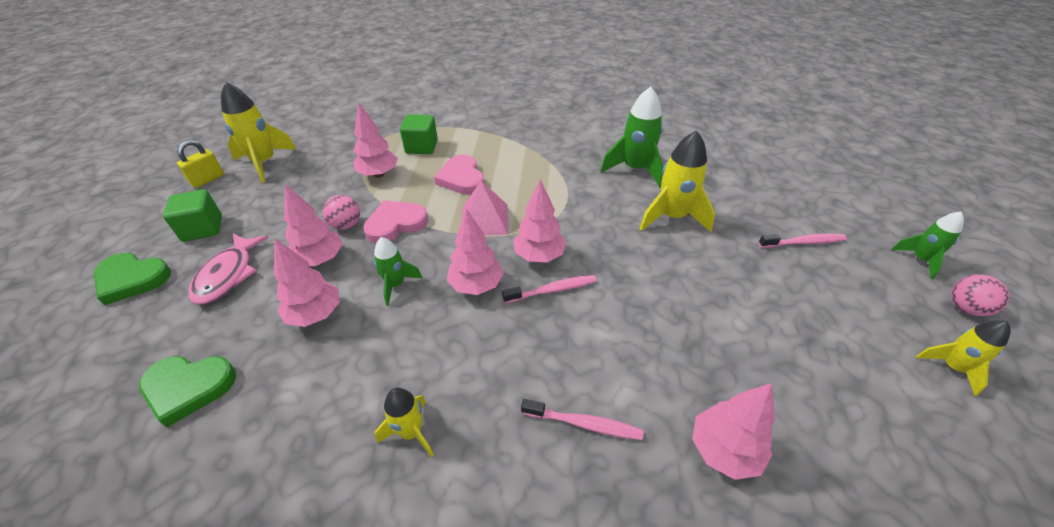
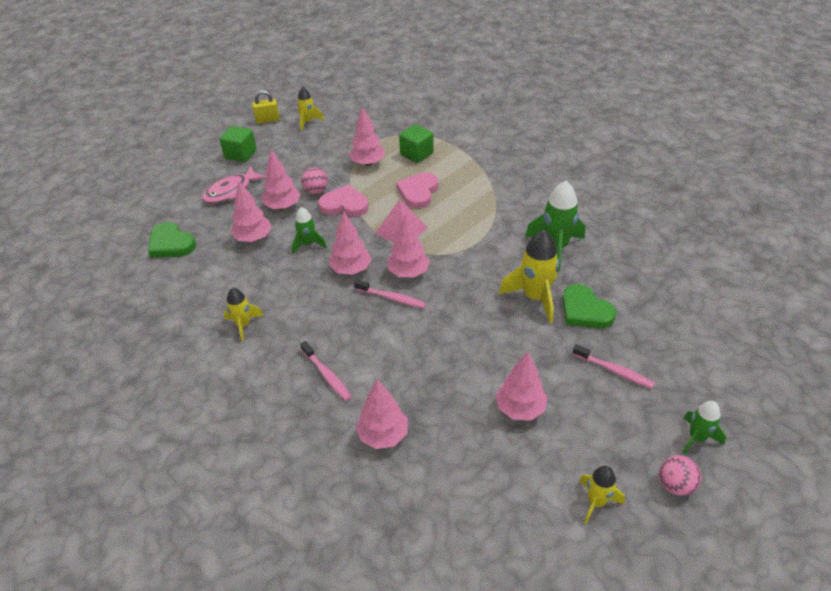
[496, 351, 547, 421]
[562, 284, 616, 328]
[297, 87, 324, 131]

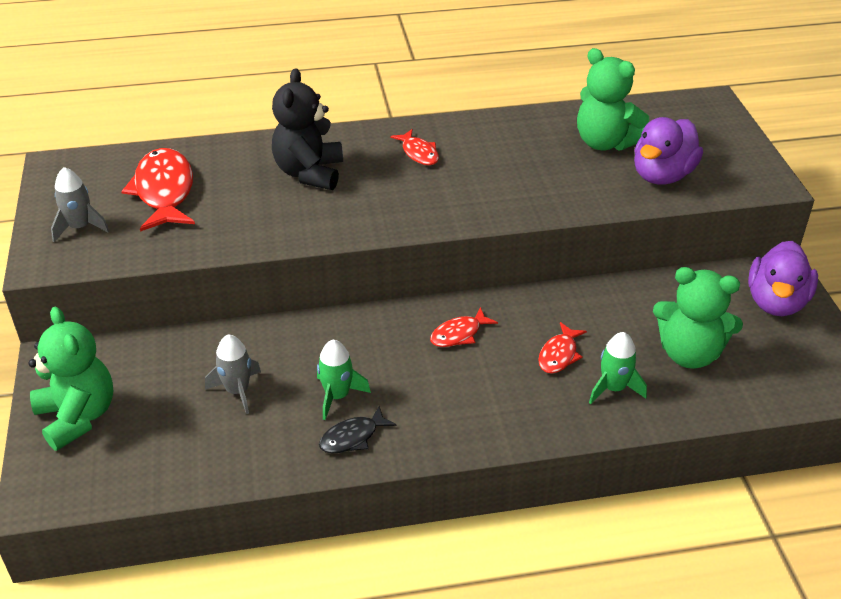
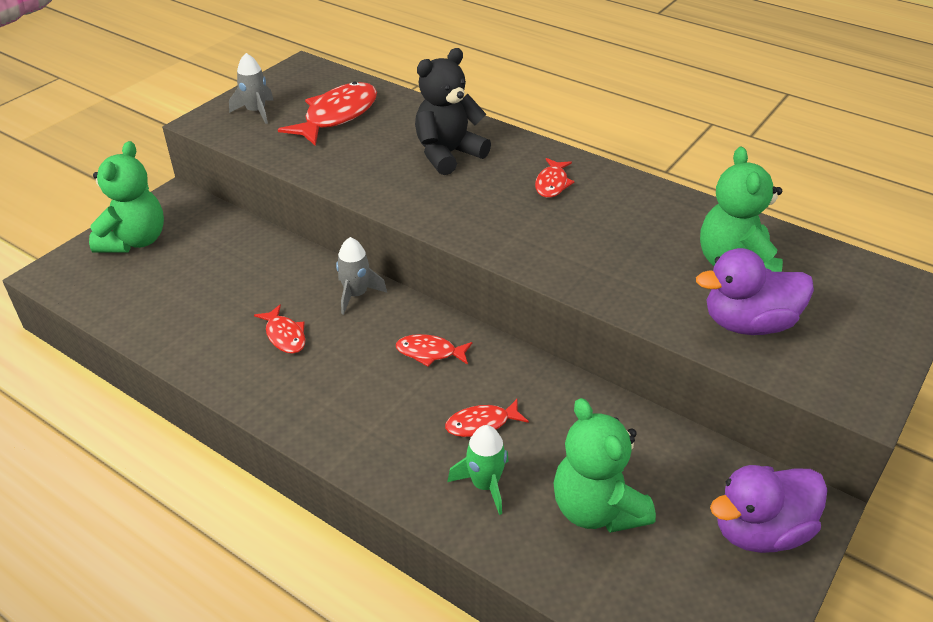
[319, 406, 396, 454] (first image)
[336, 237, 387, 315]
[254, 304, 306, 354]

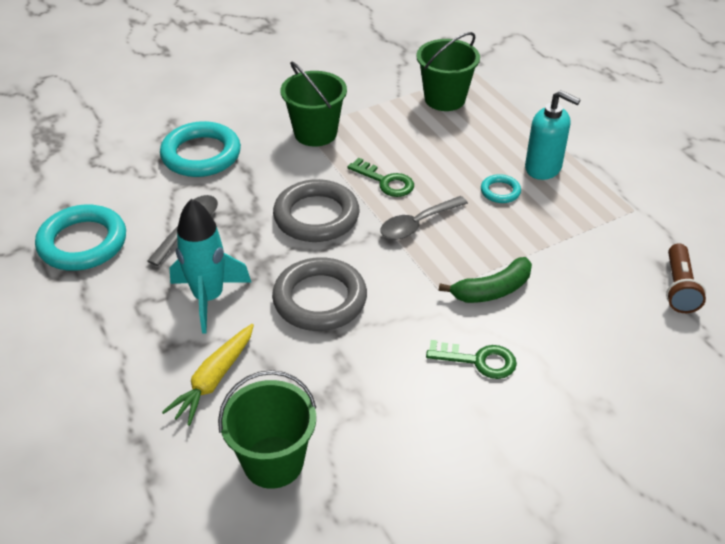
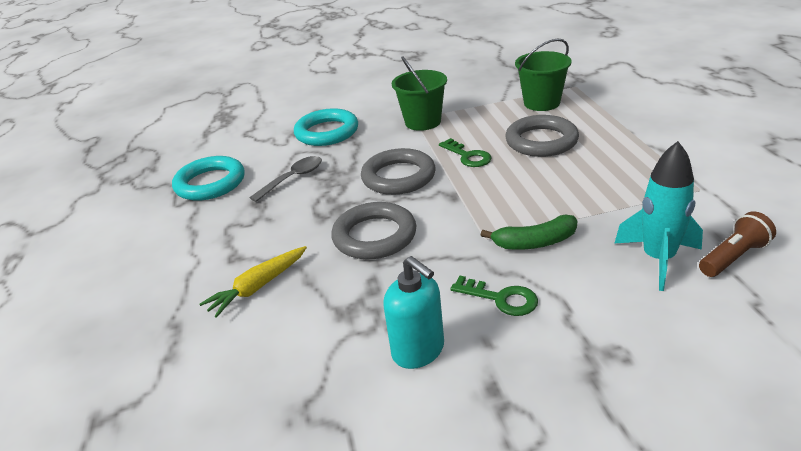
[218, 370, 316, 489] (first image)
[380, 196, 468, 240] (first image)
[481, 174, 521, 203] (first image)
[505, 115, 579, 157]
[615, 141, 703, 291]
[383, 256, 444, 369]
[699, 211, 776, 277]

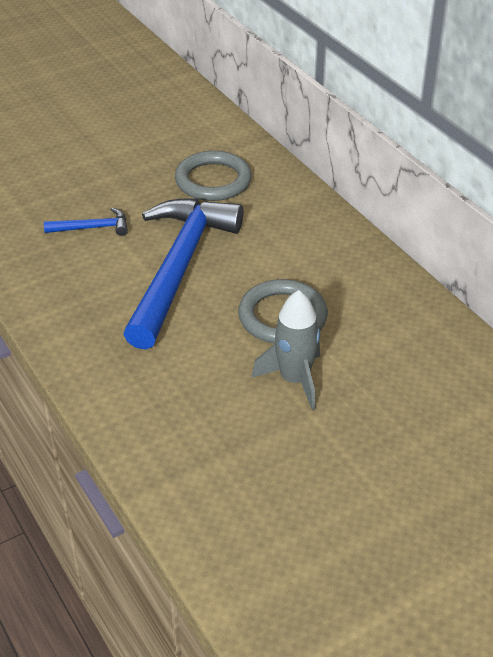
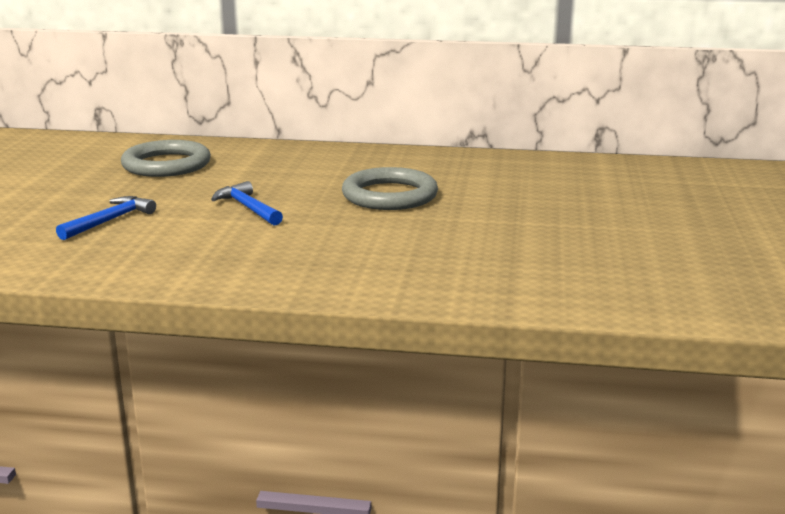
[252, 290, 320, 410] (first image)
[211, 181, 283, 226]

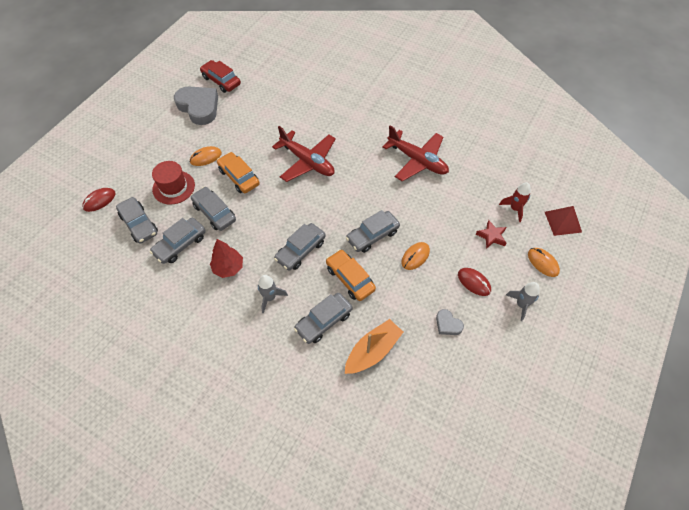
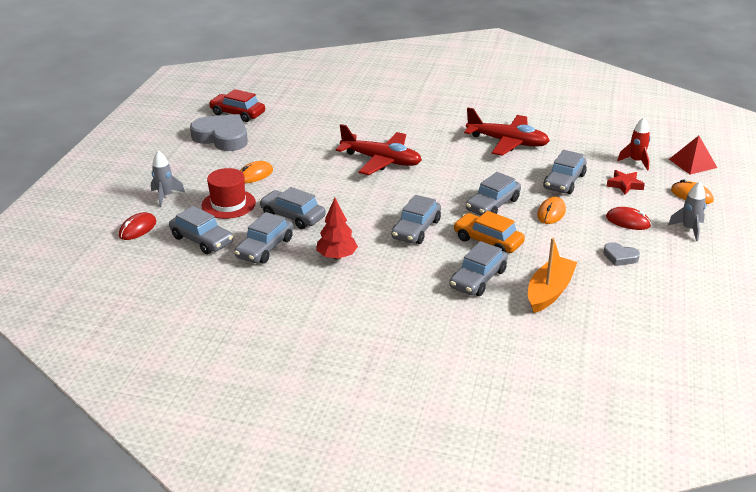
[217, 152, 260, 193] (first image)
[543, 150, 587, 194]
[151, 150, 185, 207]

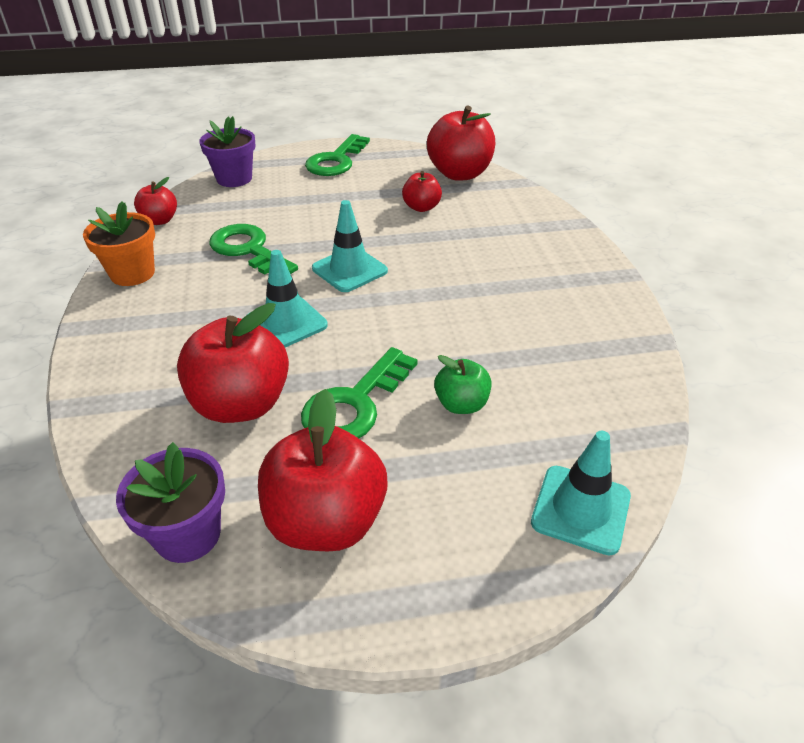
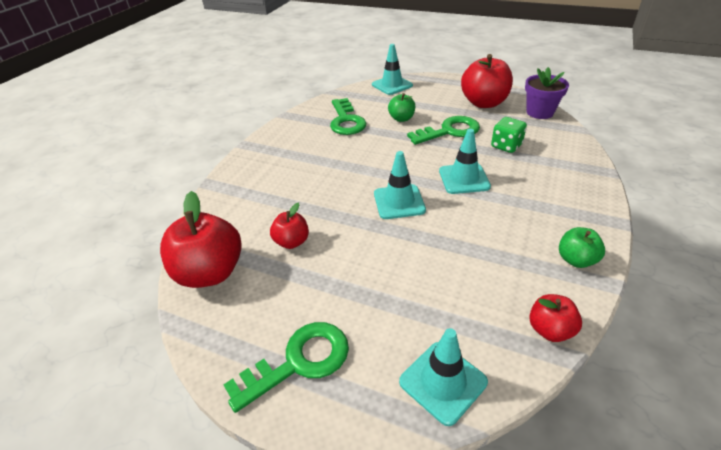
[330, 98, 366, 135]
[559, 227, 605, 268]
[491, 117, 527, 153]
[399, 328, 488, 426]

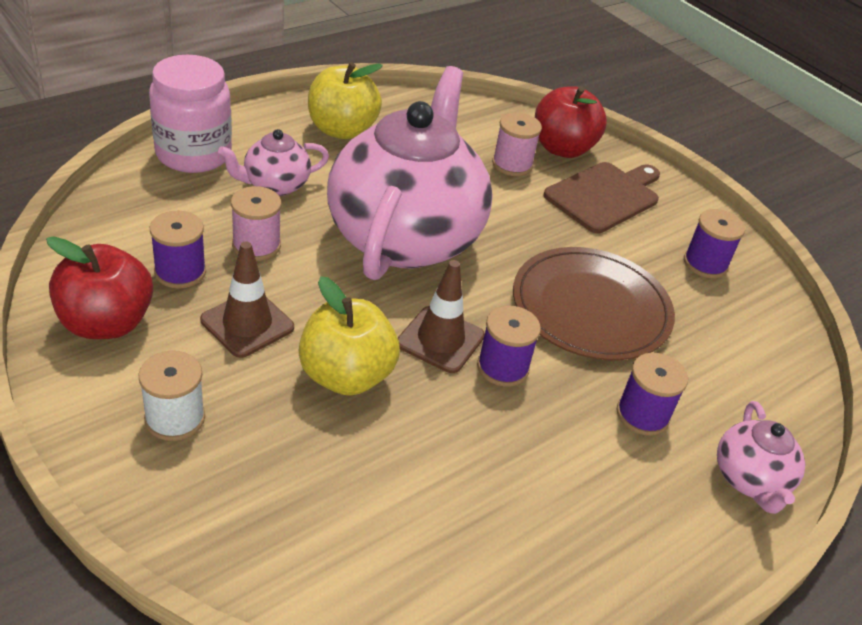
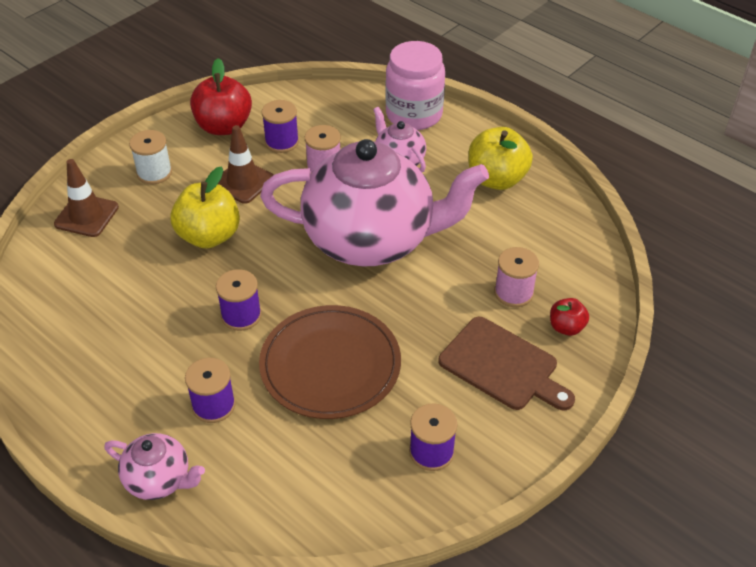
[54, 159, 119, 237]
[104, 433, 205, 500]
[550, 298, 589, 336]

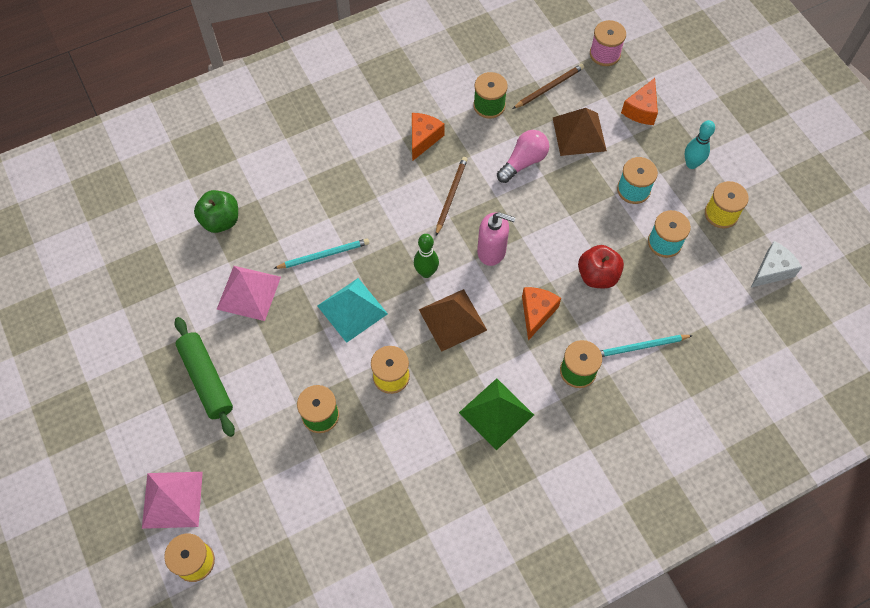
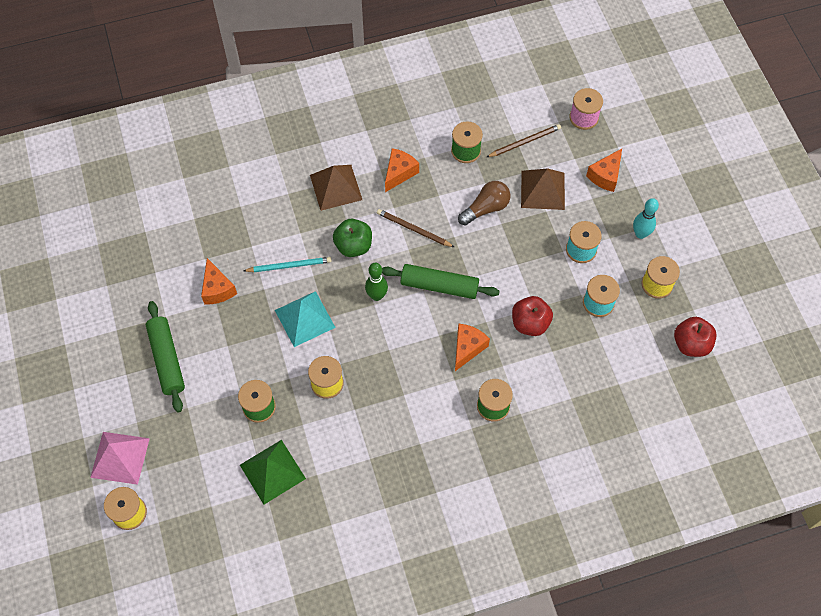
[600, 335, 693, 357] (first image)
[333, 219, 372, 257]
[310, 165, 362, 211]
[240, 440, 306, 505]
[201, 258, 237, 305]
[382, 264, 500, 299]
[674, 317, 717, 357]
[458, 181, 510, 226]
[377, 209, 454, 247]

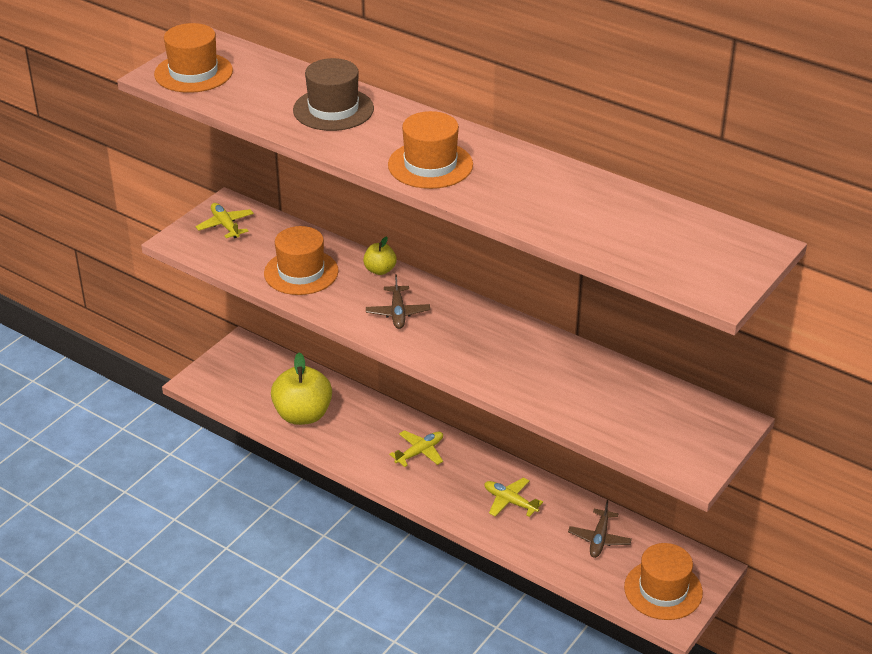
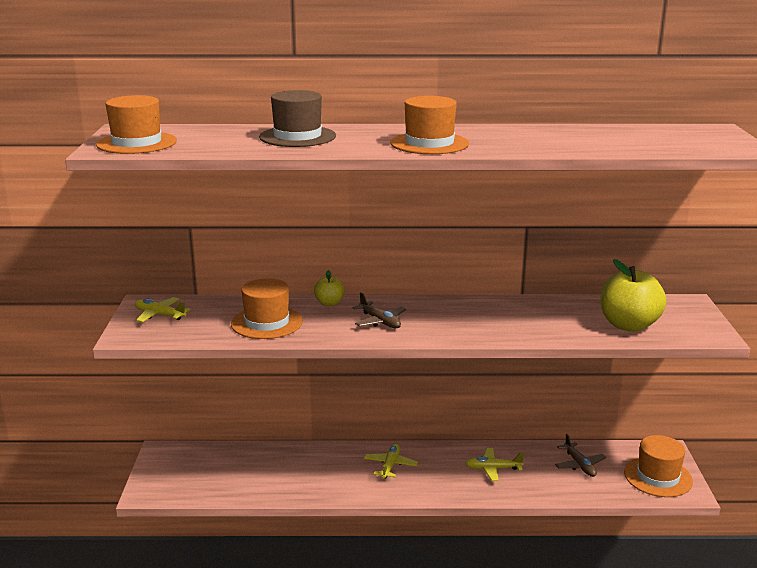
[601, 259, 667, 332]

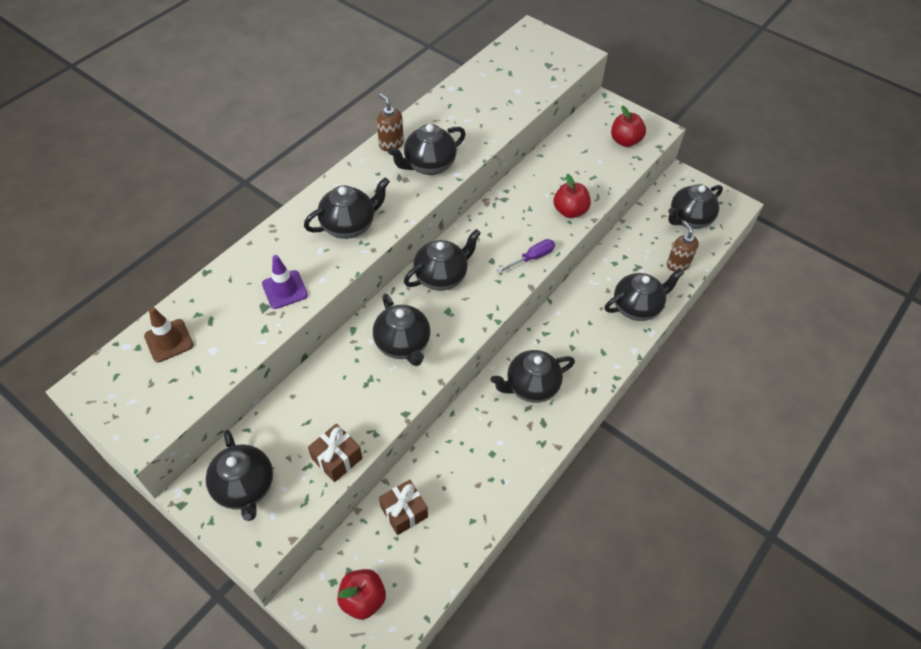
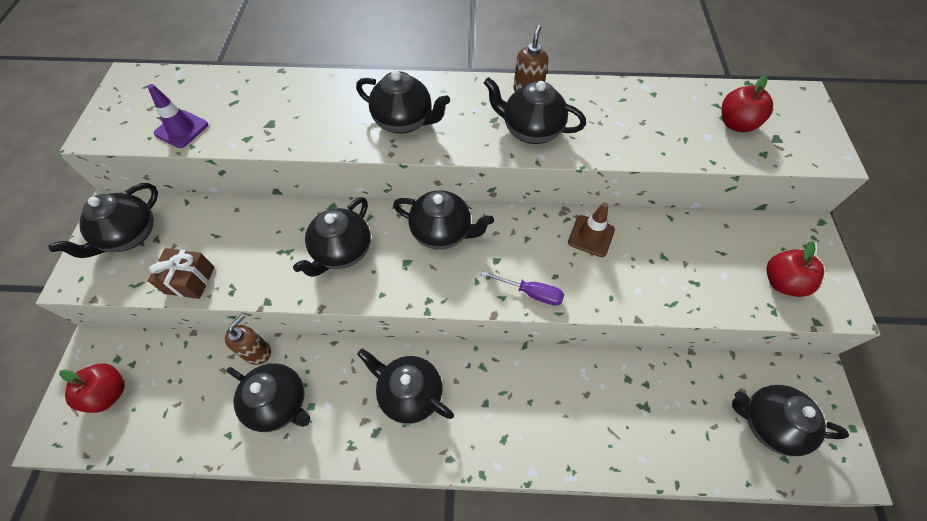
[379, 480, 428, 535] (first image)
[568, 202, 615, 257]
[148, 84, 208, 148]
[721, 75, 773, 132]
[227, 363, 310, 432]
[225, 314, 271, 365]

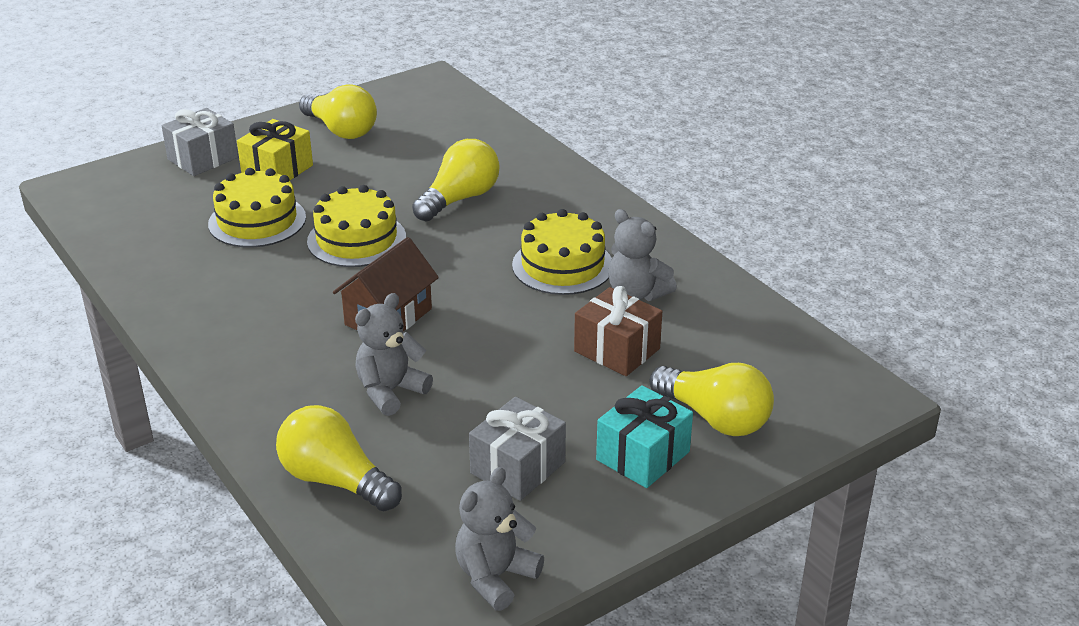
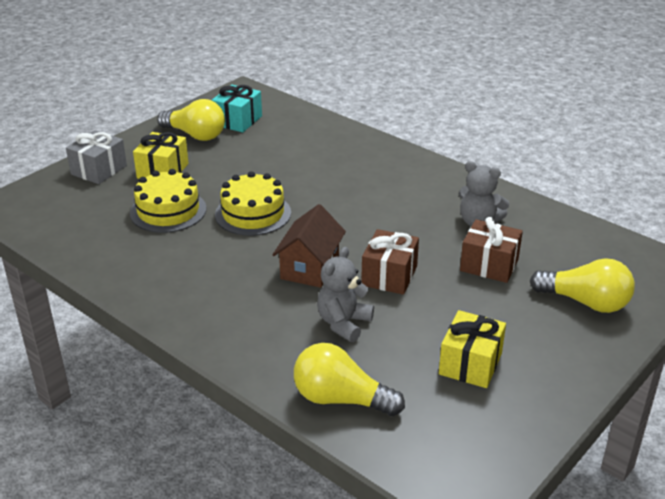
[412, 139, 500, 221] (first image)
[455, 467, 544, 611] (first image)
[512, 209, 612, 295] (first image)
[361, 229, 419, 295]
[212, 85, 262, 132]
[439, 310, 506, 388]

